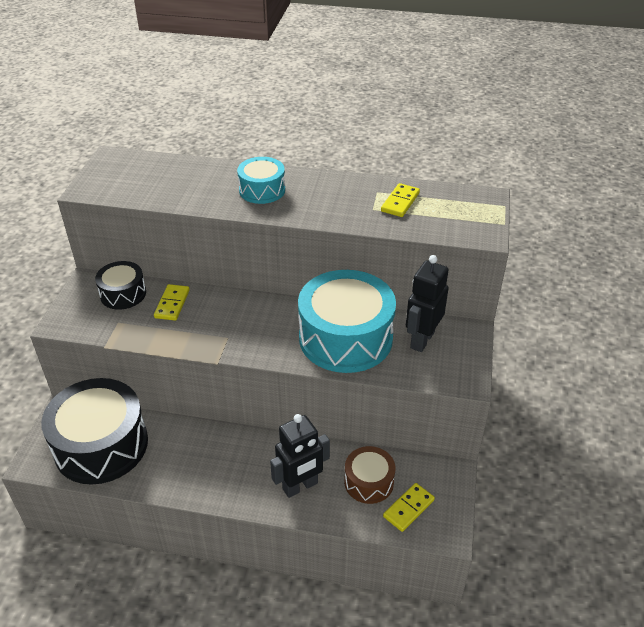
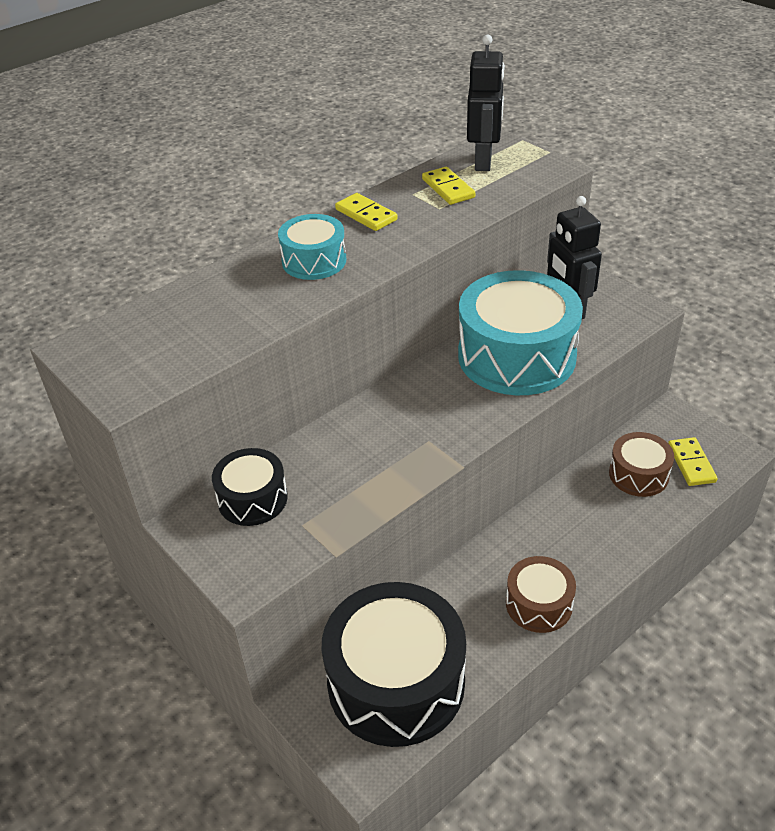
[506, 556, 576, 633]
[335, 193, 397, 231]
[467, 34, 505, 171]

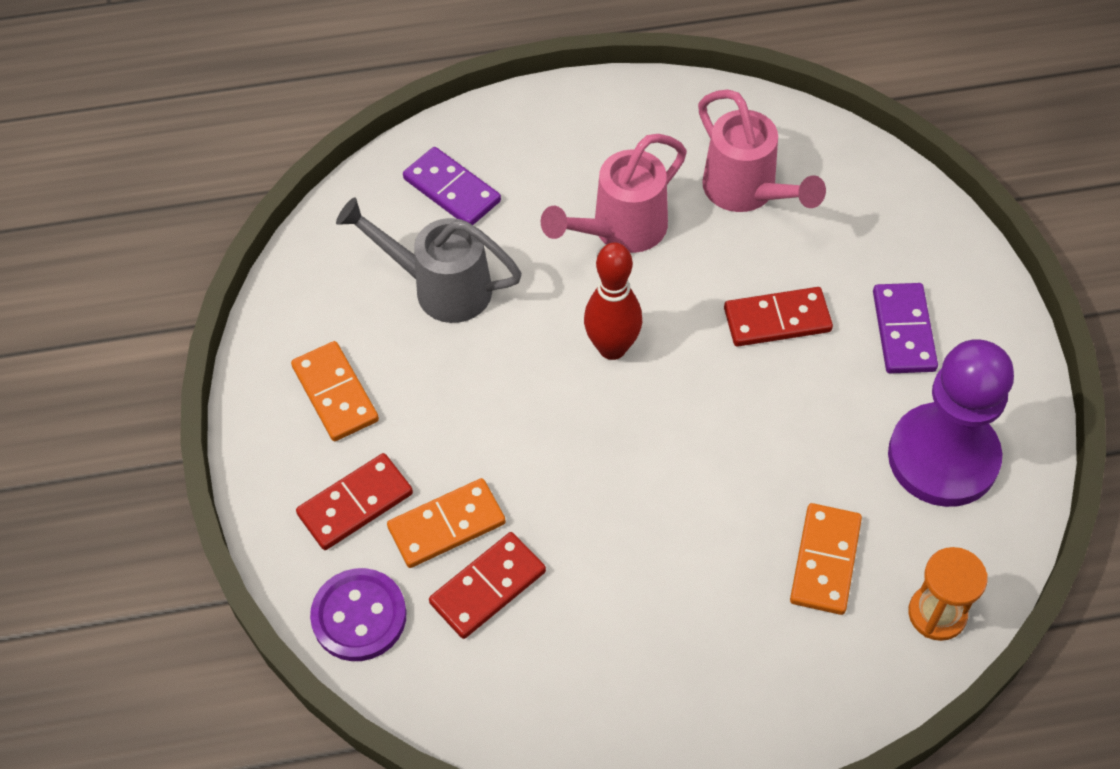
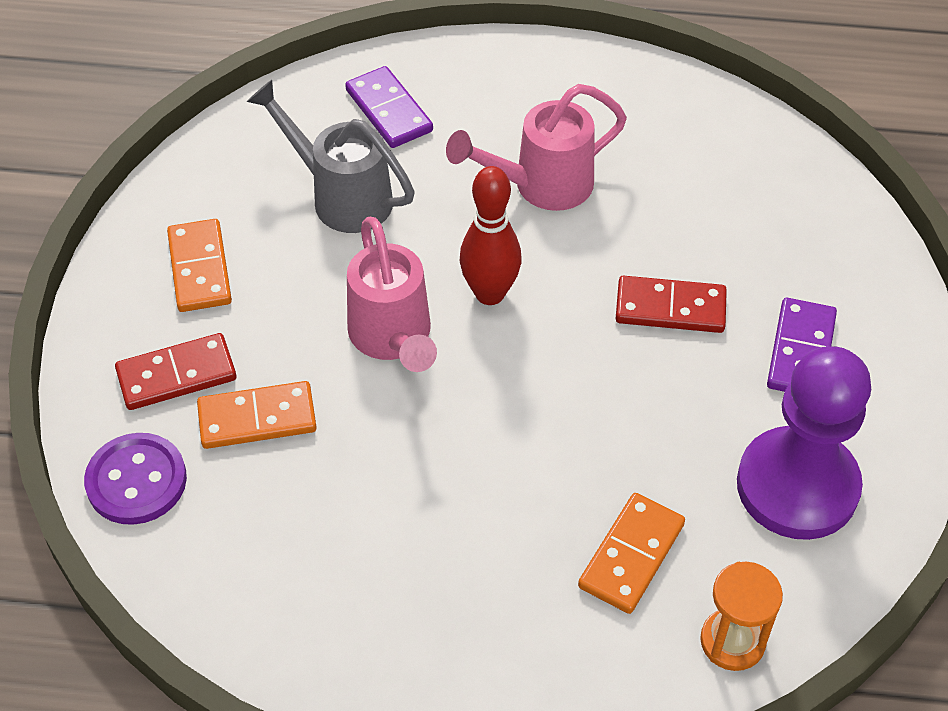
[429, 532, 546, 639] (first image)
[347, 217, 437, 372]

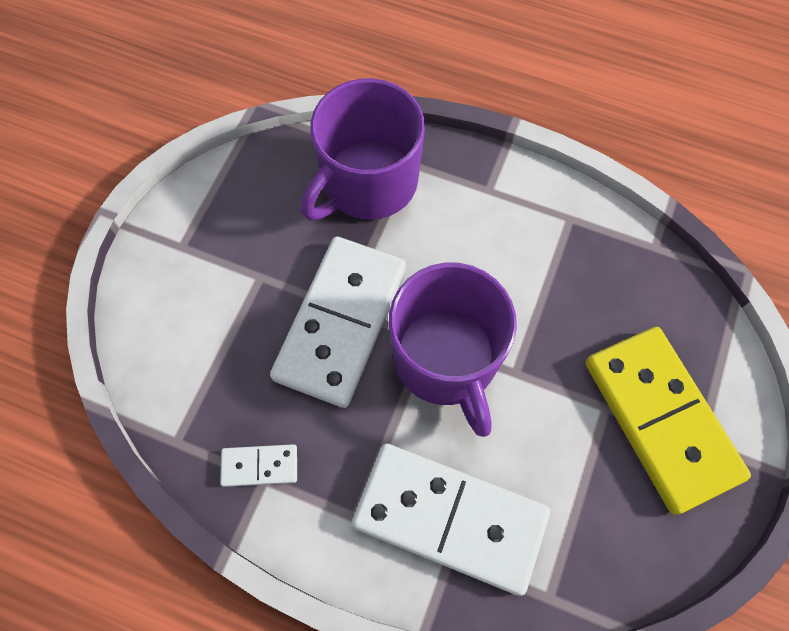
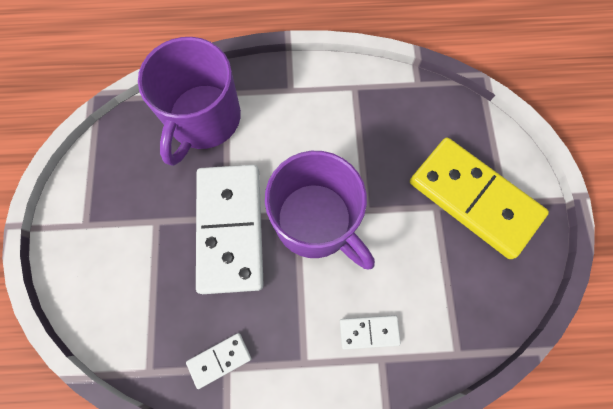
[340, 315, 401, 349]

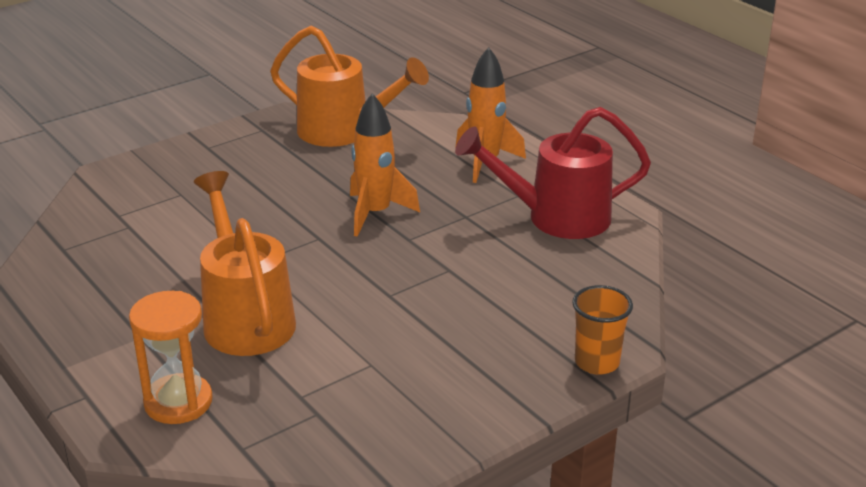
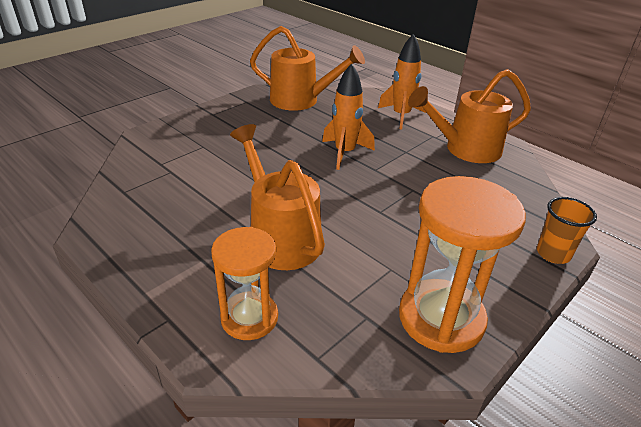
[399, 176, 526, 353]
[408, 69, 531, 163]

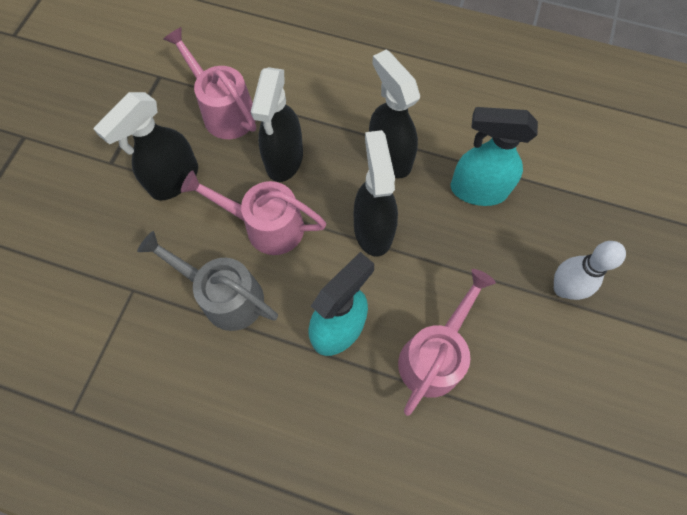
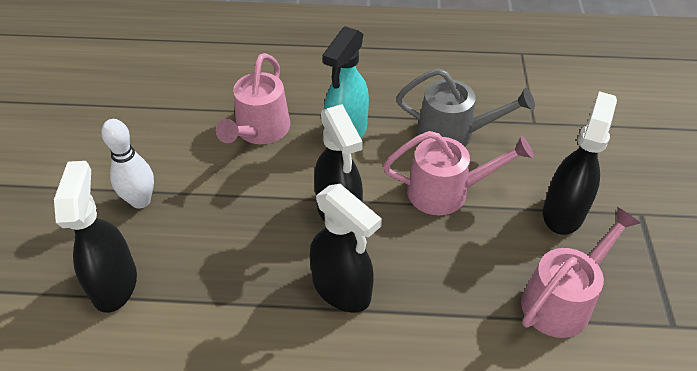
[450, 107, 538, 206] (first image)
[54, 161, 137, 313]
[521, 207, 641, 338]

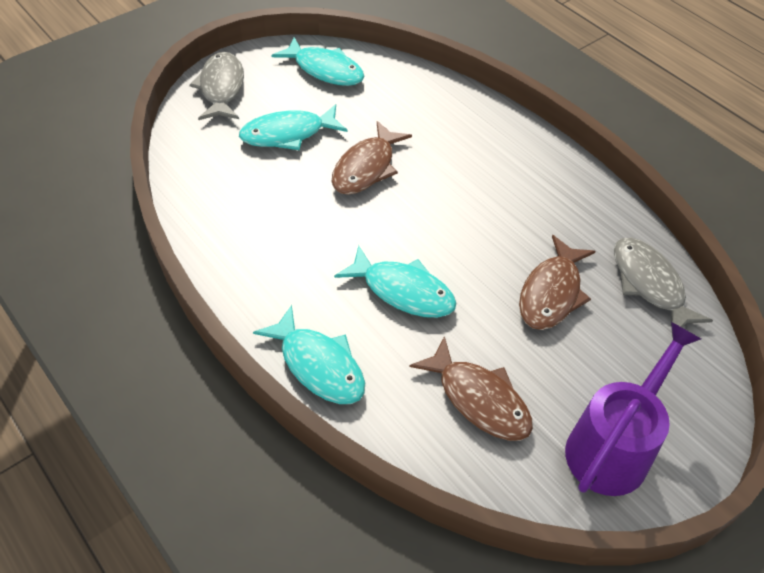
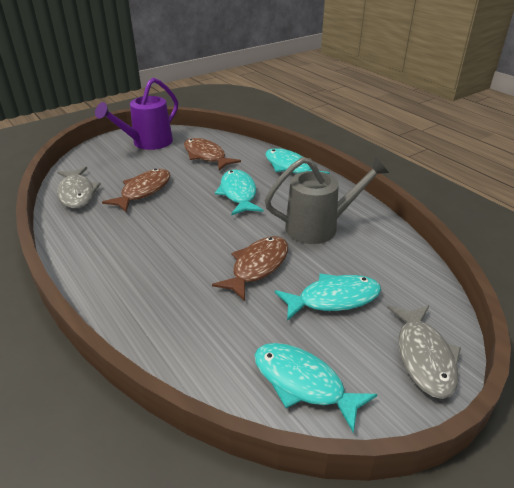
[265, 157, 389, 244]
[215, 170, 264, 215]

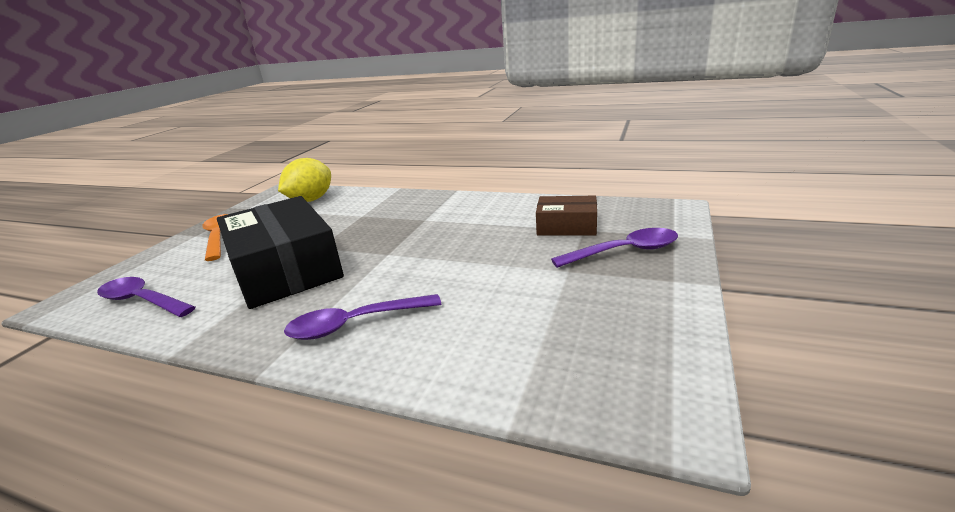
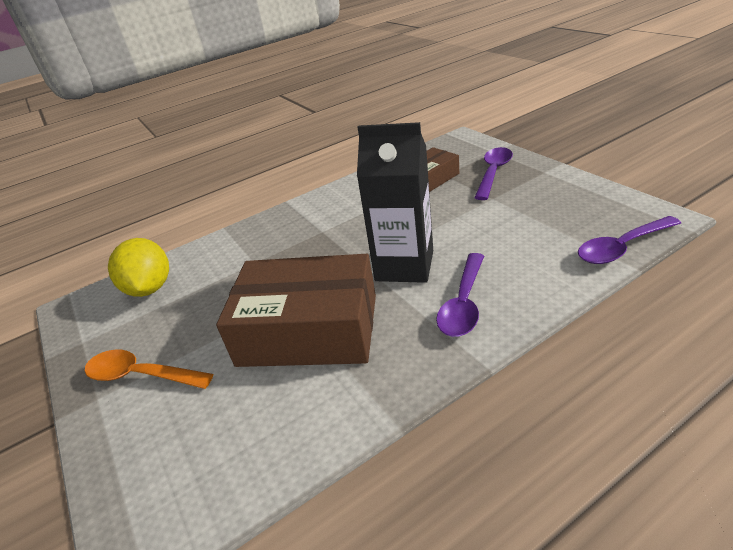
[357, 122, 433, 283]
[578, 216, 681, 264]
[216, 254, 376, 367]

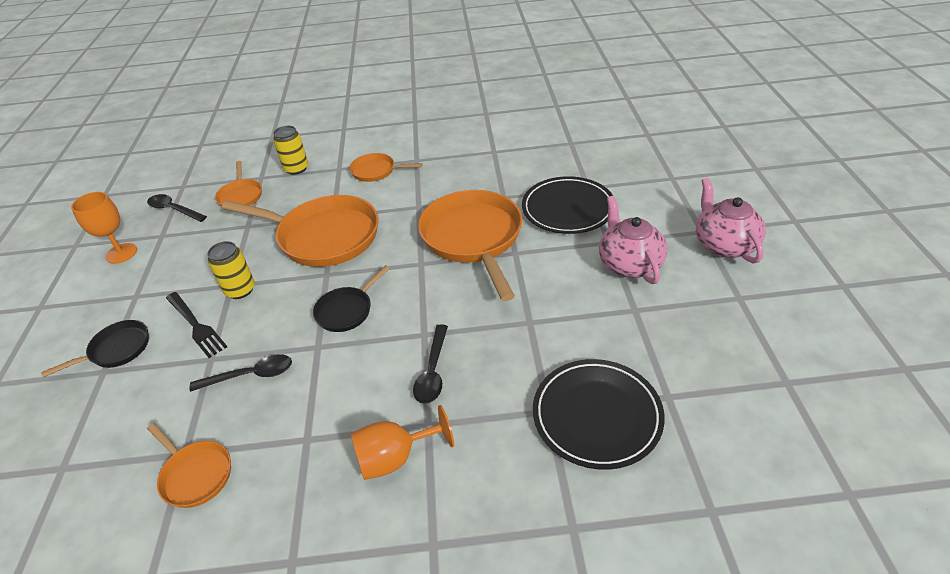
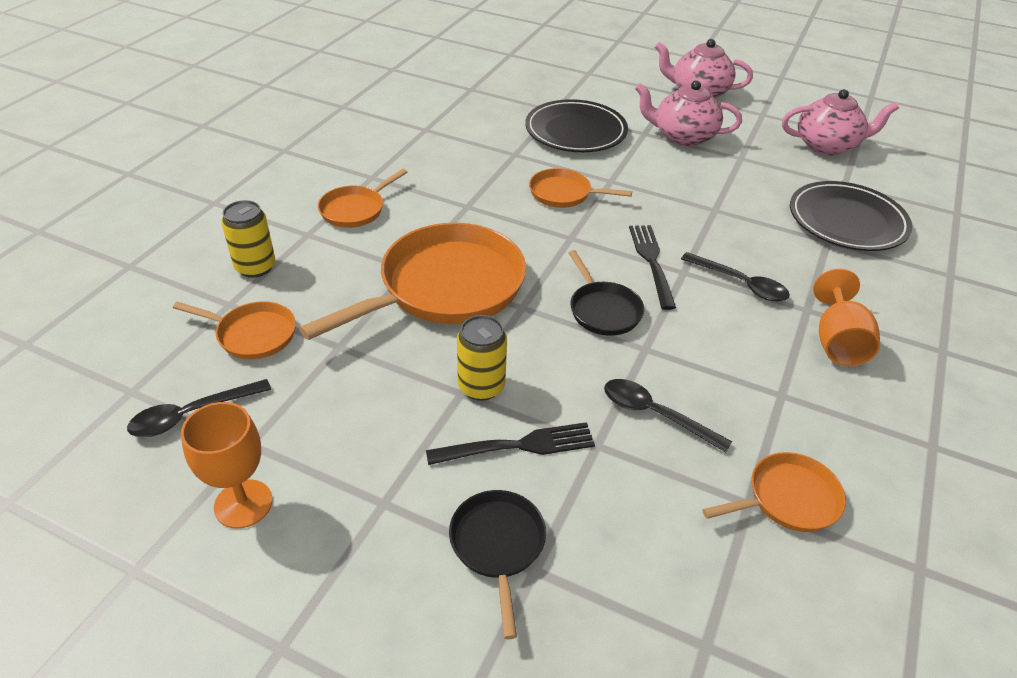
[629, 225, 676, 310]
[782, 89, 899, 155]
[604, 379, 732, 453]
[529, 168, 632, 208]

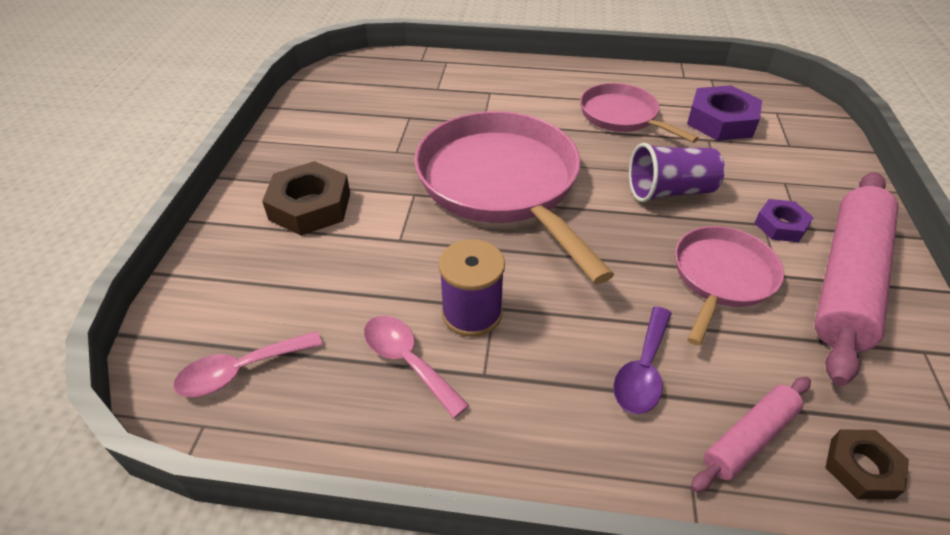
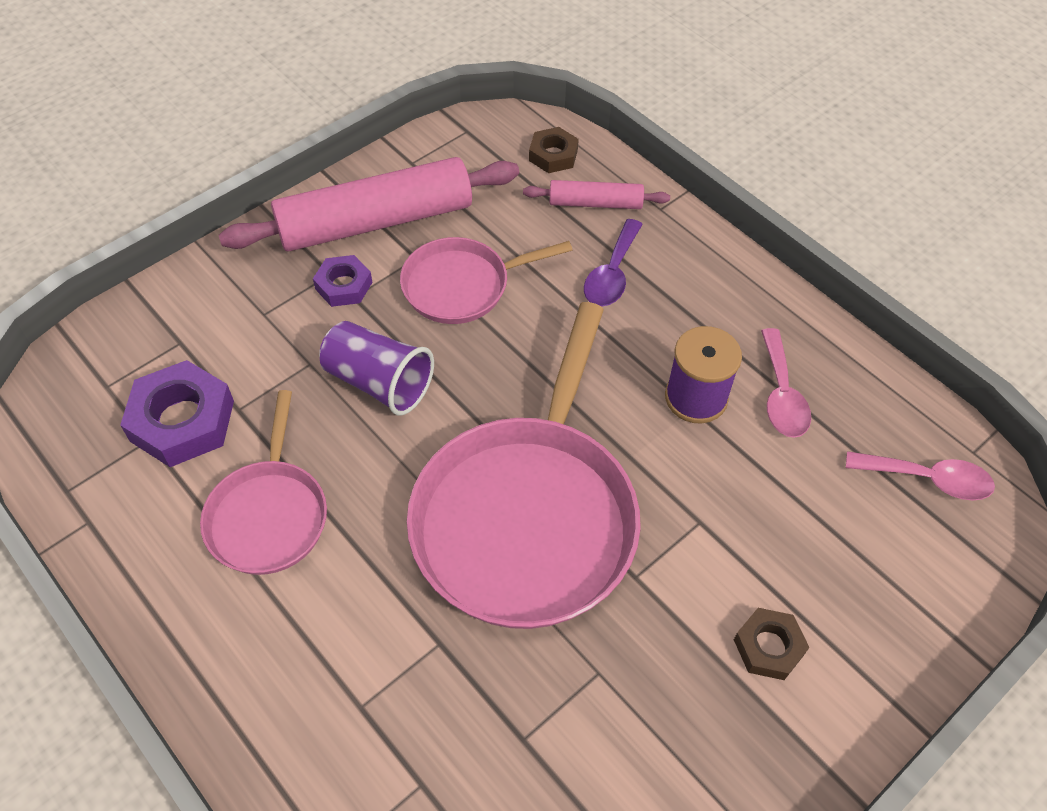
[584, 219, 643, 306]
[734, 608, 809, 680]

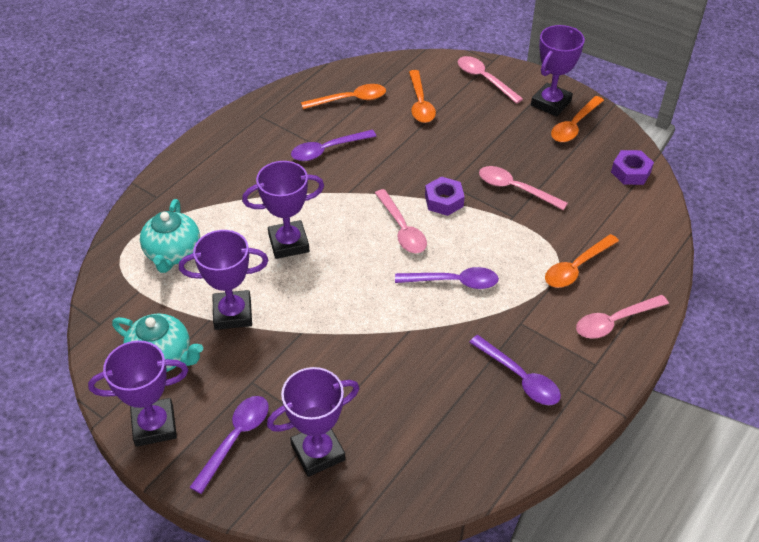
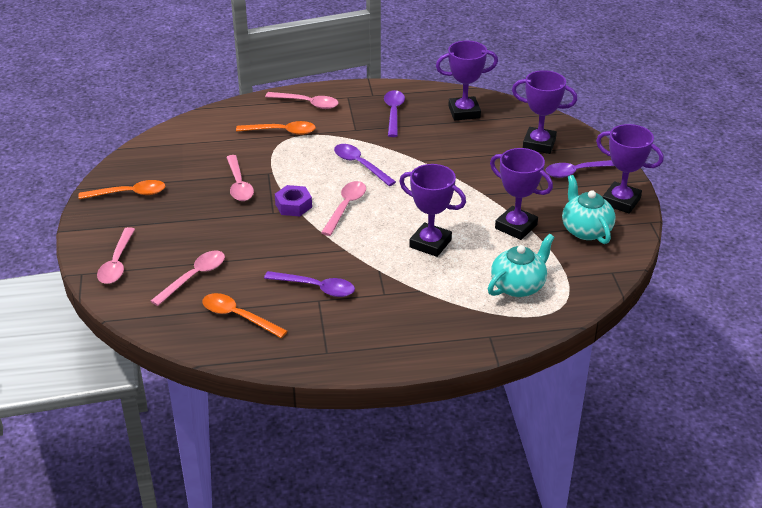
[611, 150, 654, 185] (first image)
[436, 41, 498, 120]
[151, 251, 225, 306]

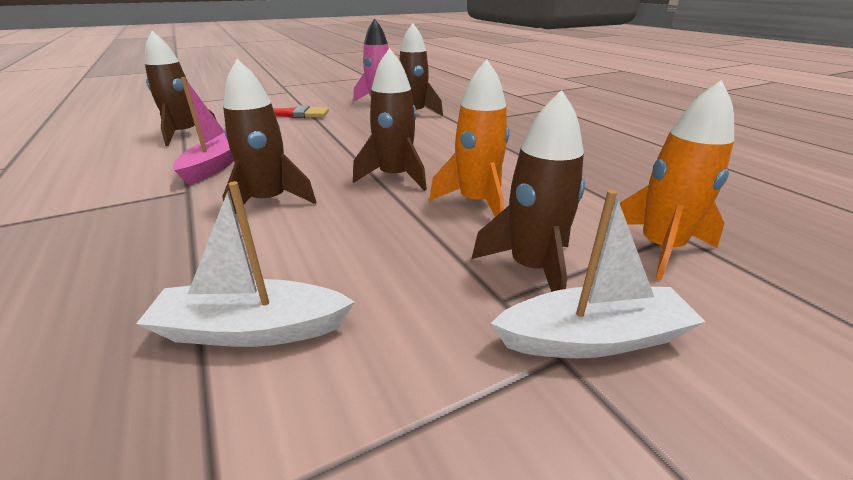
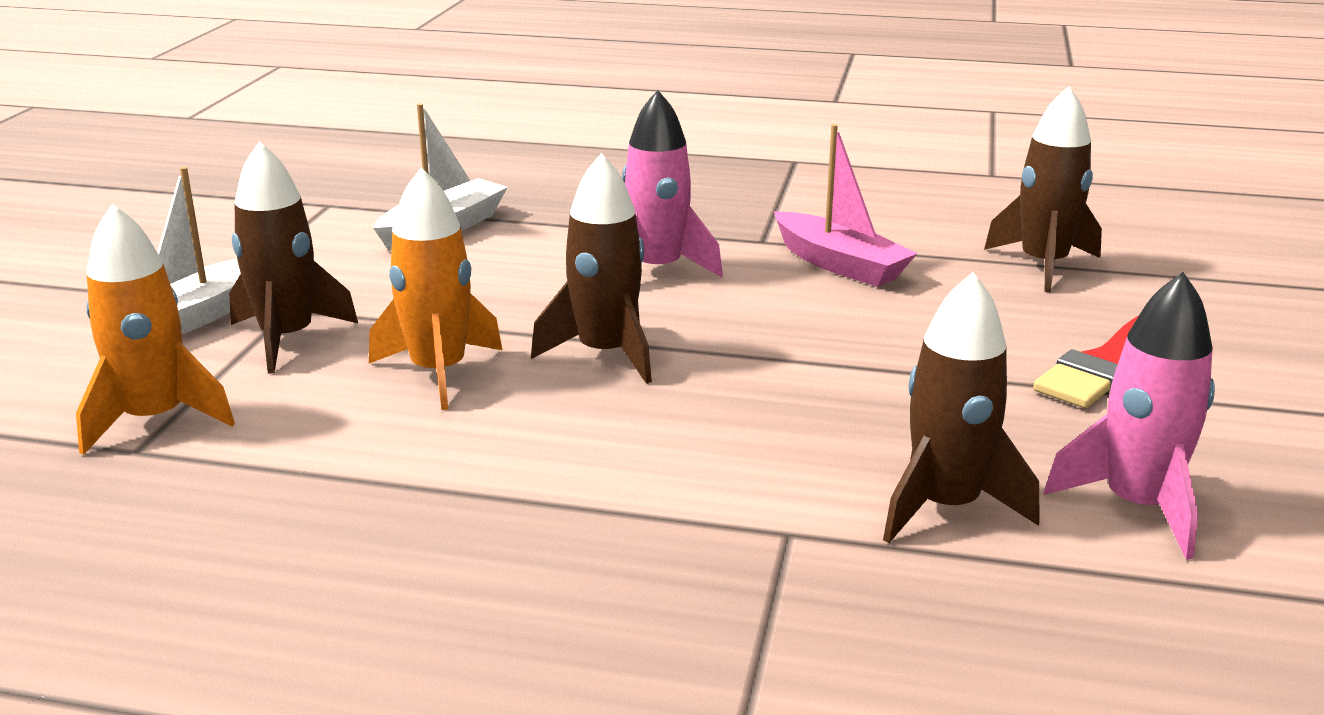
[622, 90, 723, 278]

